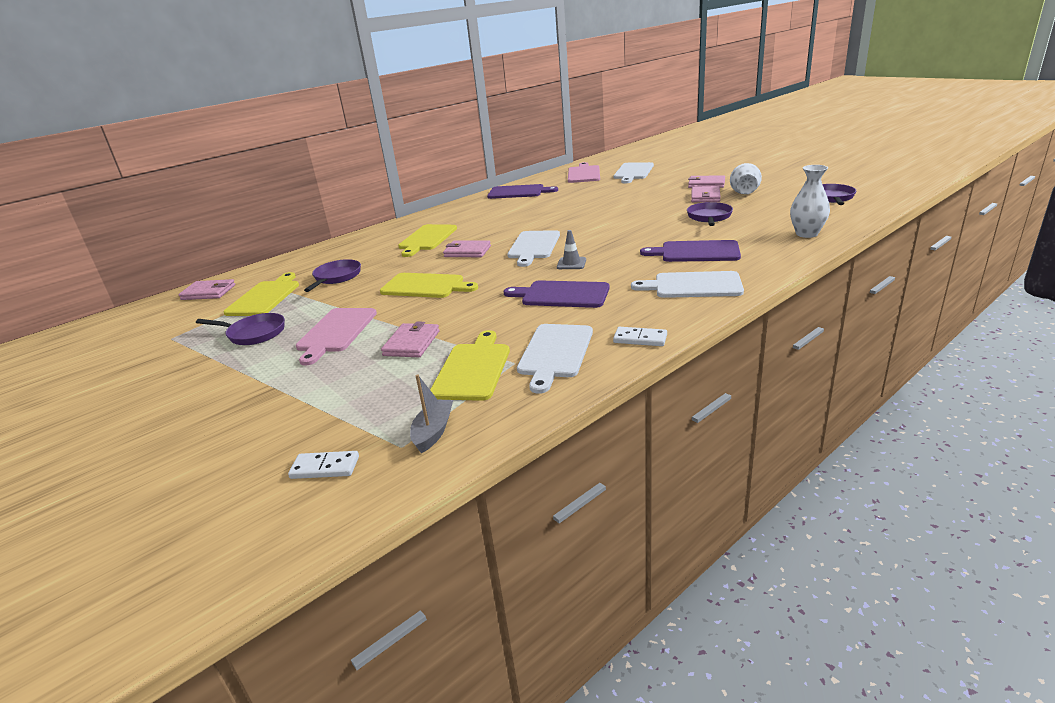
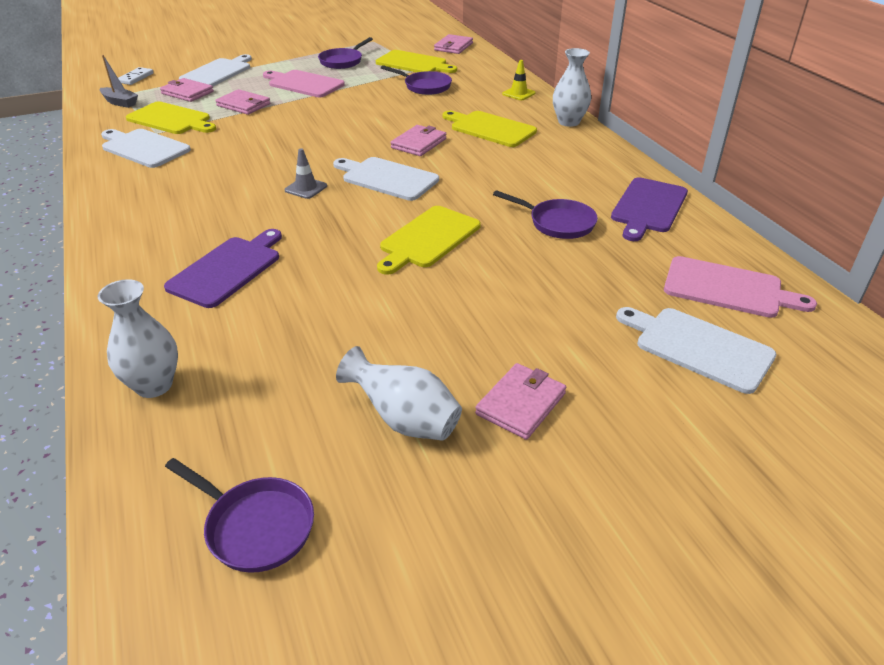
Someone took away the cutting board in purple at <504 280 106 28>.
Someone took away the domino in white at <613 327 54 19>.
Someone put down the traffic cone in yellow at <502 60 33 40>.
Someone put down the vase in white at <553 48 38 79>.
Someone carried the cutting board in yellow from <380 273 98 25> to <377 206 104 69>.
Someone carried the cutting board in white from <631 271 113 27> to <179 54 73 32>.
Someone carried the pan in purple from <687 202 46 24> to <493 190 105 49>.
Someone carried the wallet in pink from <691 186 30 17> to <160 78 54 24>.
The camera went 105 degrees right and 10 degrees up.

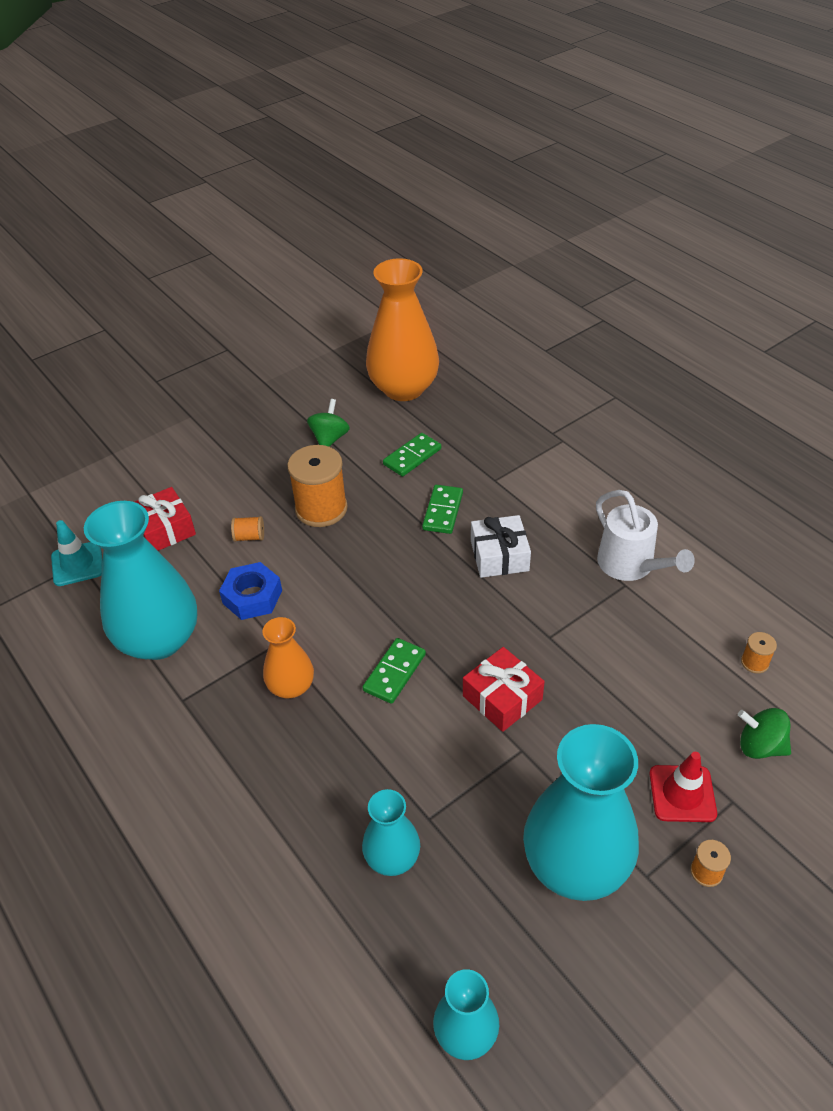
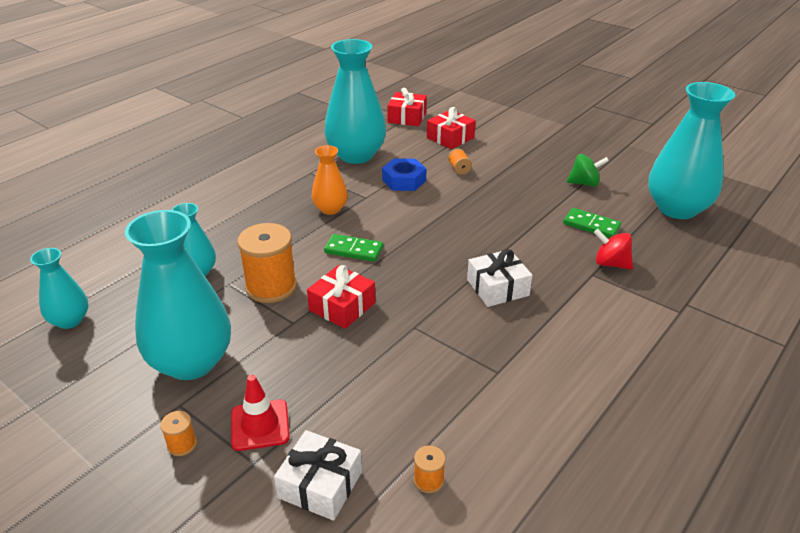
Someone took away the domino in green at <422 485 41 49>.
Someone took away the watering can in white at <596 490 99 91>.
Someone put down the spinning top in red at <594 229 39 41>.
Someone carried the spool in orange from <287 445 61 82> to <237 223 60 80>.
Someone swapped the traffic cone in turquoise at <51 520 52 66> for the gift in red at <387 88 40 38>.
Someone swapped the spinning top in green at <738 708 53 51> for the gift in white at <274 430 88 91>.
Someone repainted the vase in orange at <366 258 73 143>, which became the vase in turquoise at <648 82 87 137>.
The camera went 75 degrees right and 10 degrees down.

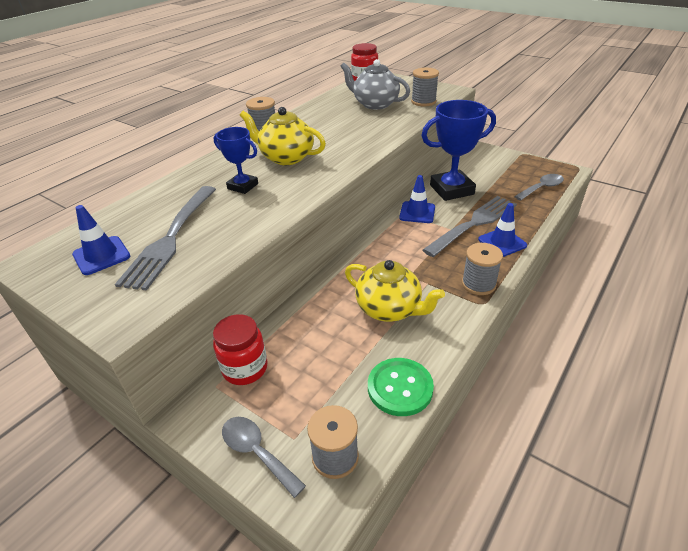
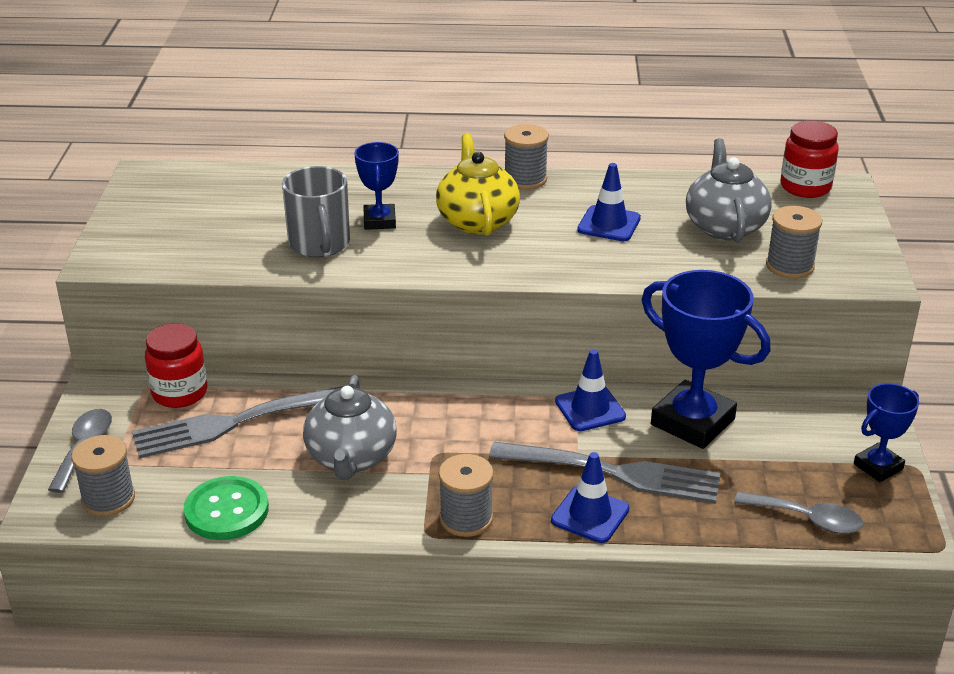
Someone put down the mug in grey at <282 166 68 91>.
Someone put down the trophy in blue at <854 383 65 99>.
Someone carried the traffic cone in blue from <72 205 58 70> to <577 163 64 78>.
Someone carried the fork in grey from <115 186 101 105> to <132 385 216 73>.
Someone repainted the teapot in yellow at <345 260 100 62>, which became the teapot in grey at <303 375 94 105>.
The camera went 55 degrees right and 5 degrees down.

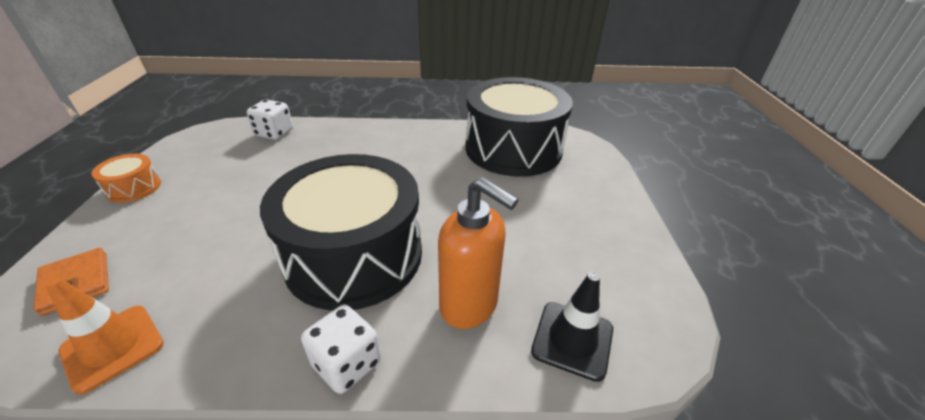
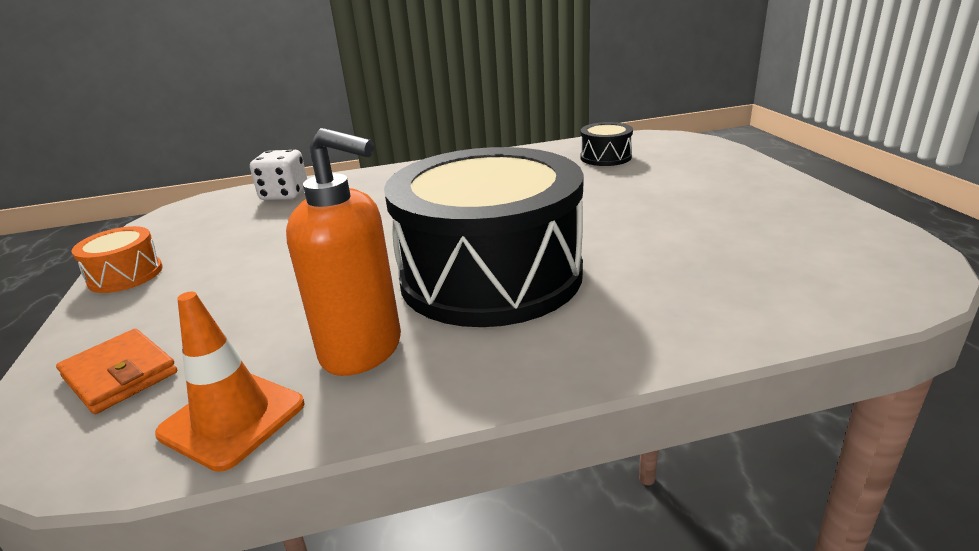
Someone took away the dice in white at <301 305 80 89>.
Someone took away the traffic cone in black at <531 272 82 110>.
Someone carried the soap dispenser in orange from <438 177 81 152> to <286 128 115 248>.
Someone scaled the drum in black at <465 77 108 100> by 0.41.
The camera went 10 degrees left and 10 degrees down.

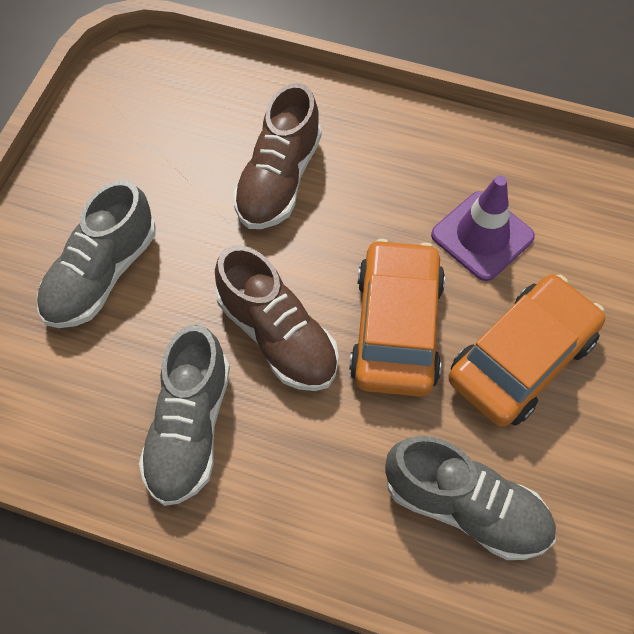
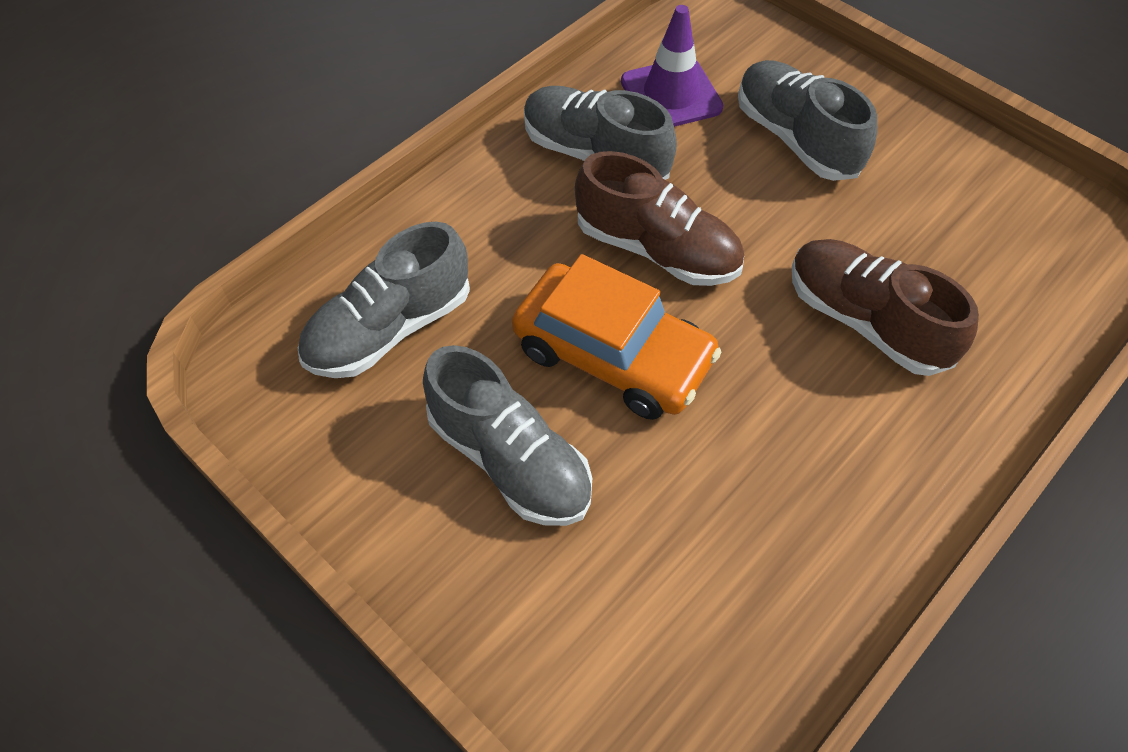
Someone carried the traffic cone in purple from <431 175 104 106> to <621 5 102 122>.
Someone swapped the car in orange at <449 274 156 153> for the shoe in grey at <423 345 169 181>.
Someone rotated the shoe in brown at <215 245 124 146> by 135 degrees counterclockwise.
The camera went 115 degrees right and 5 degrees down.

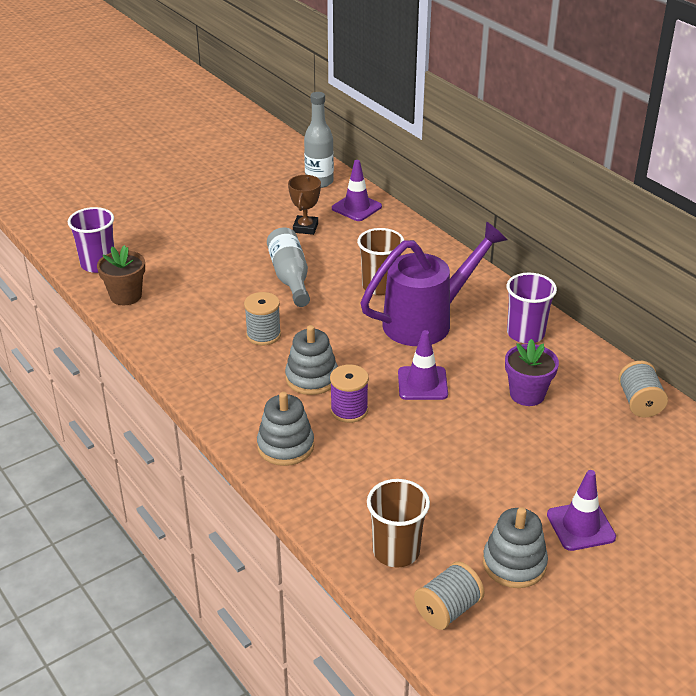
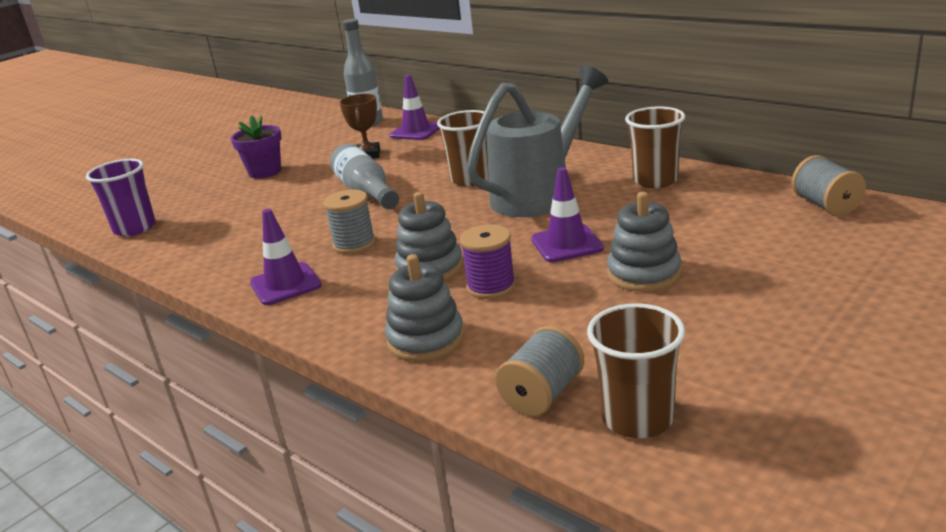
Someone took away the flower pot in brown at <97 245 48 60>.
Someone carried the spool in grey from <414 561 71 69> to <495 326 89 90>.
Someone carried the stacking toy in grey from <483 507 65 81> to <607 192 74 100>.
Someone carried the flower pot in purple from <505 339 54 67> to <231 115 51 64>.
Someone carried the traffic cone in purple from <547 470 69 81> to <250 209 72 96>.
Someone repainted the watering can in purple at <360 221 147 125>, which became the watering can in grey at <466 65 142 152>.
Someone repainted the cup in purple at <506 273 51 71>, which became the cup in brown at <625 107 60 81>.
The camera went 10 degrees left and 10 degrees down.

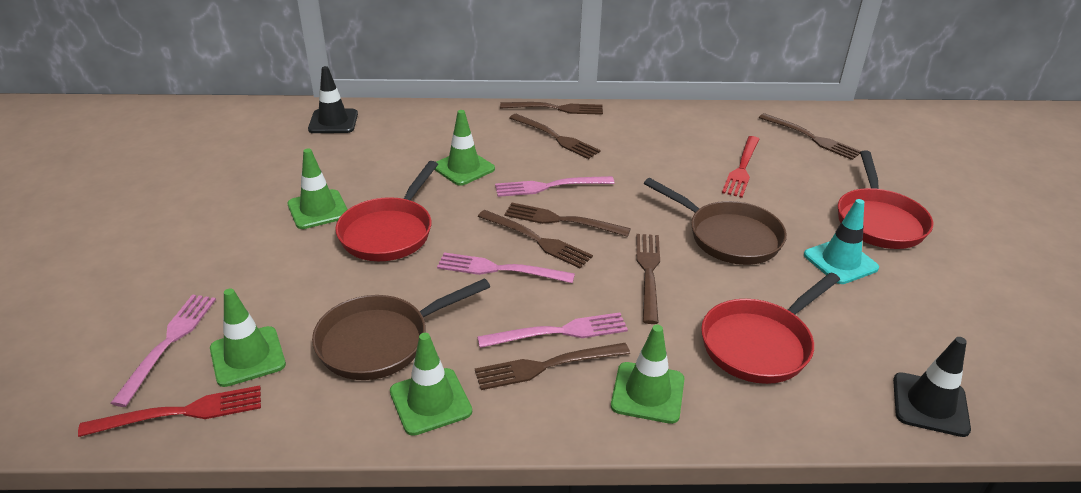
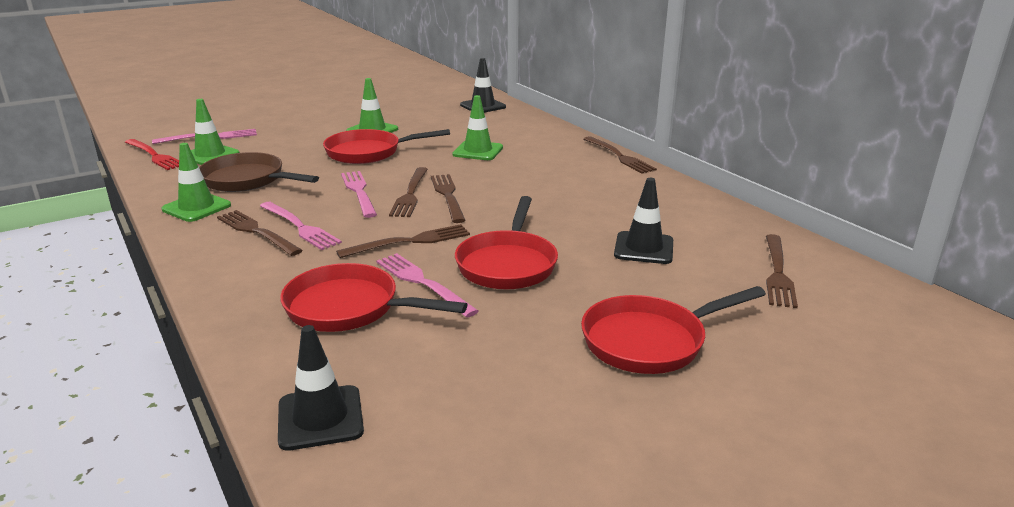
Someone took away the fork in brown at <509 114 92 45>.
Someone took away the traffic cone in green at <611 325 73 99>.
Someone took away the traffic cone in turquoise at <804 199 75 85>.
Someone carried the fork in pink from <495 176 120 21> to <376 253 103 65>.
Someone swapped the fork in red at <722 136 38 62> for the traffic cone in black at <614 178 59 86>.
Someone repainted the pan in brown at <644 178 143 87>, which became the pan in red at <455 196 103 94>.
The camera went 60 degrees right and 10 degrees down.

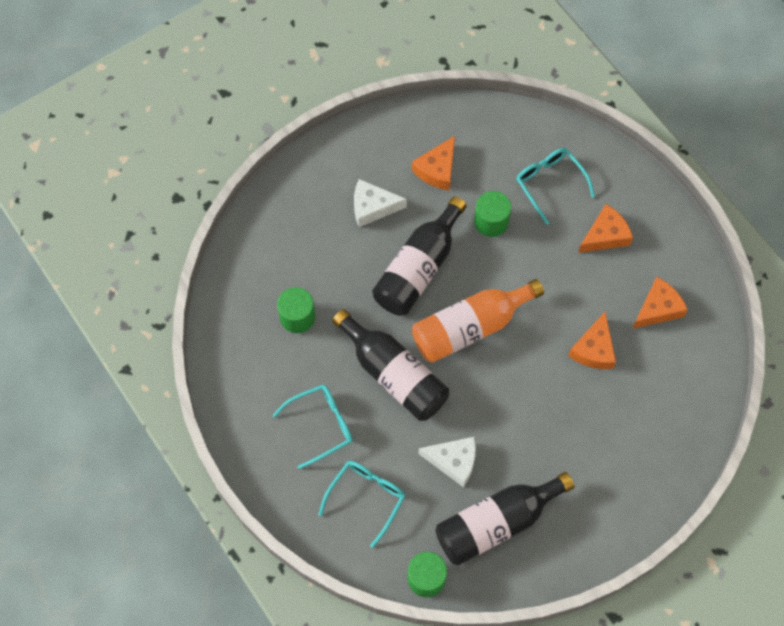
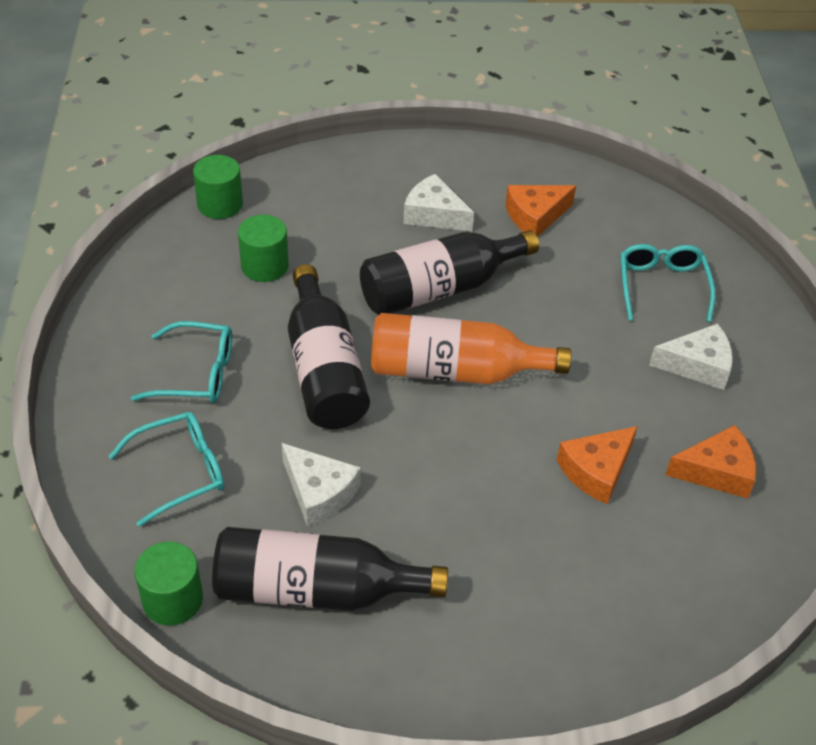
Someone carried the cylinder in green from <474 191 37 46> to <193 155 50 64>.
Someone repainted the cheese in orange at <578 204 55 49>, which became the cheese in white at <649 323 84 67>.
The camera went 30 degrees right and 20 degrees down.

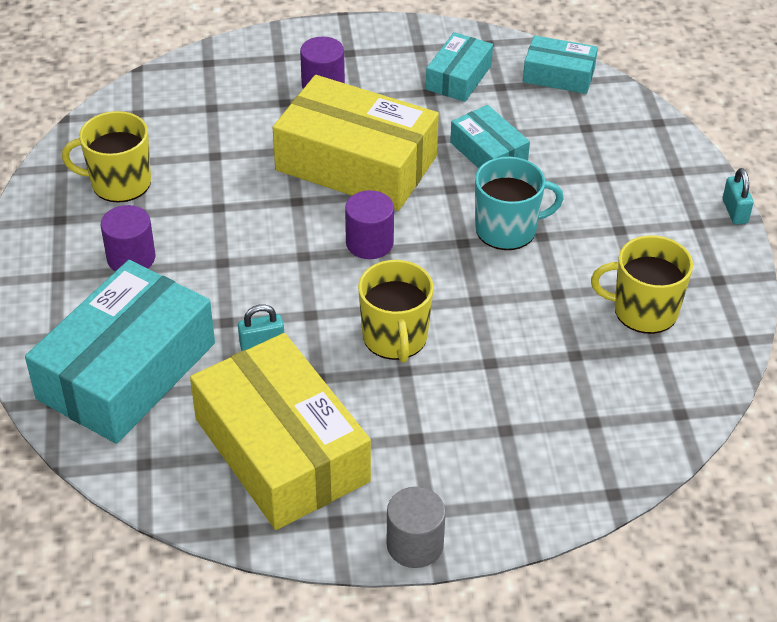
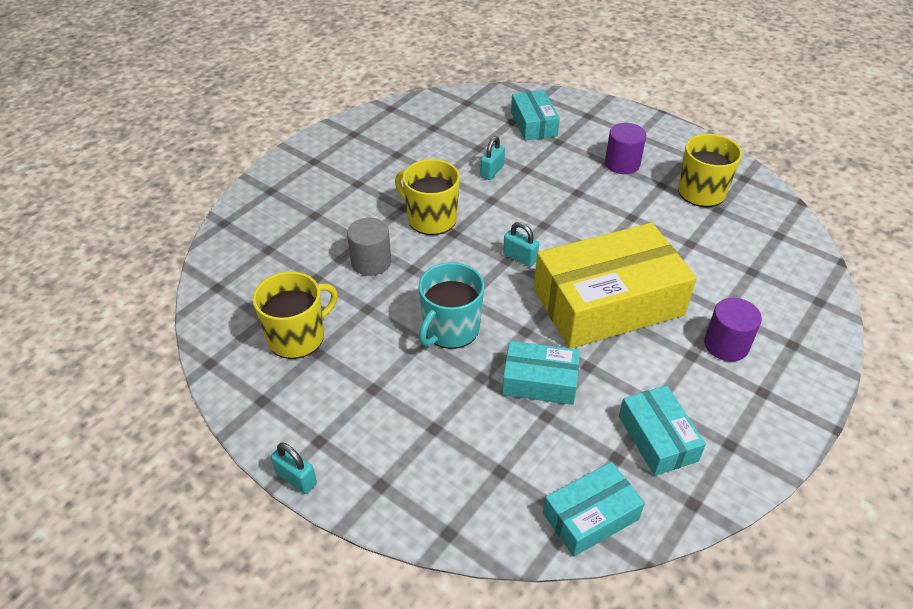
Someone took away the box in yellow at <190 333 181 197>.
Someone carried the cylinder in grey from <387 487 59 81> to <347 218 44 58>.
Someone swapped the cylinder in purple at <345 190 49 69> for the padlock in turquoise at <503 222 36 45>.
Someone scaled the box in turquoise at <25 260 190 184> by 0.51.
The camera went 135 degrees right and 0 degrees up.

